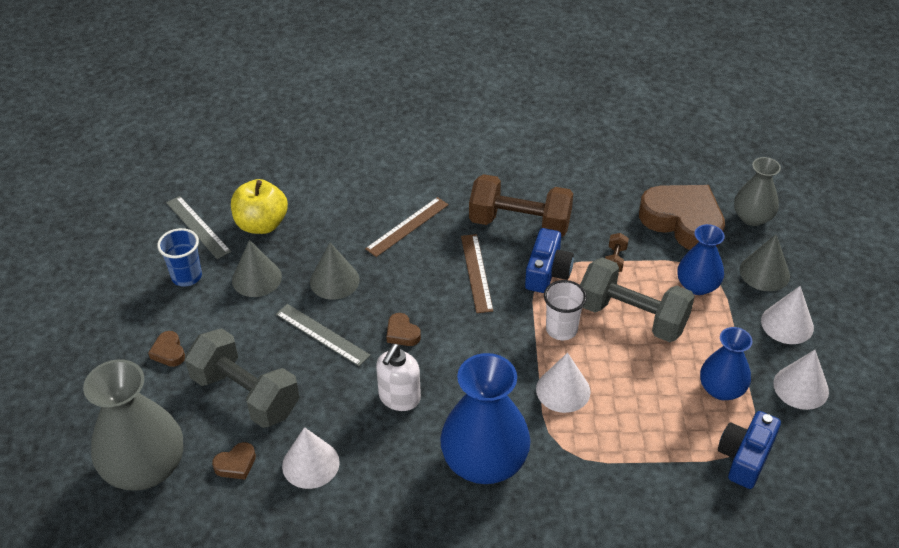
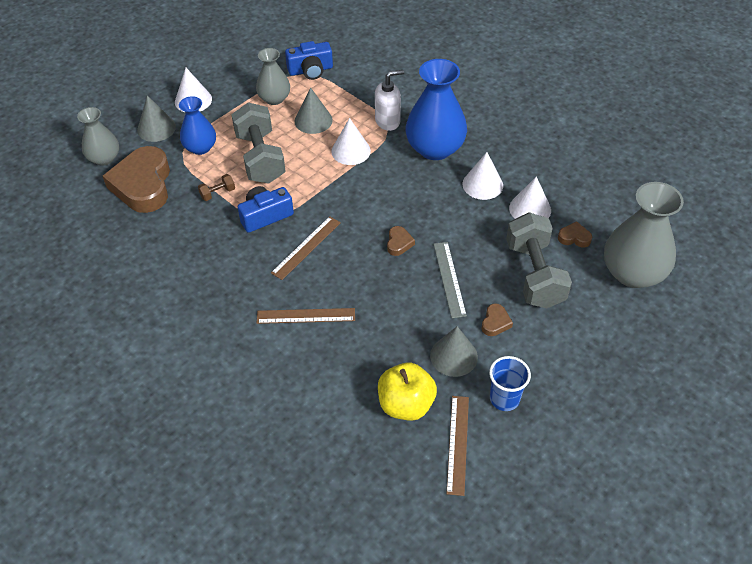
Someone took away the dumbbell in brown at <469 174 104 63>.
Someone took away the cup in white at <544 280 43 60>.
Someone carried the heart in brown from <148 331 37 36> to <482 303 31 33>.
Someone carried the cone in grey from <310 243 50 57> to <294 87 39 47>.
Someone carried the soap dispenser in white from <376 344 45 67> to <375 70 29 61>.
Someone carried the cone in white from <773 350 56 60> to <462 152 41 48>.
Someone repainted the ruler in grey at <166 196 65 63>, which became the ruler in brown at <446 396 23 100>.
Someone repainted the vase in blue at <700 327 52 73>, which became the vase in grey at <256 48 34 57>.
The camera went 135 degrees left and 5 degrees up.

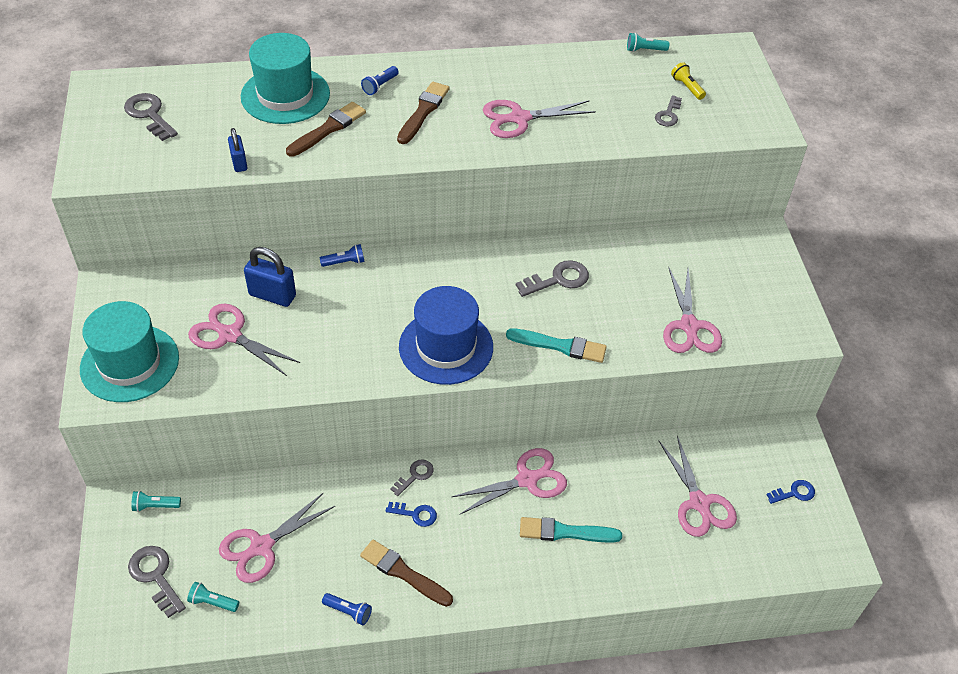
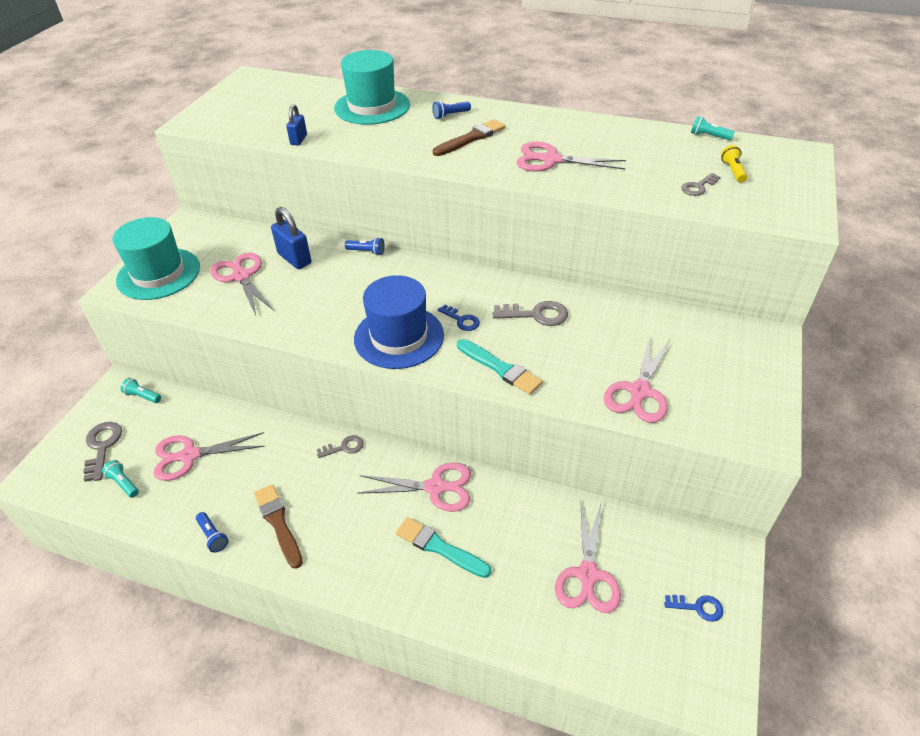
Someone took away the key in grey at <124 93 54 48>.
Someone took away the brush in brown at <286 102 80 55>.
Someone carried the key in blue from <386 502 51 25> to <438 305 42 26>.
The camera went 30 degrees right and 5 degrees down.

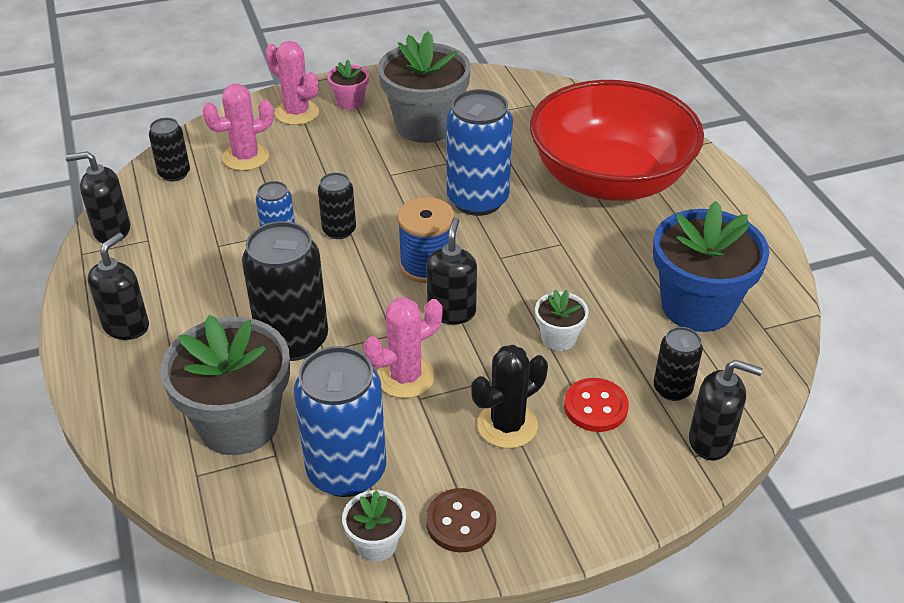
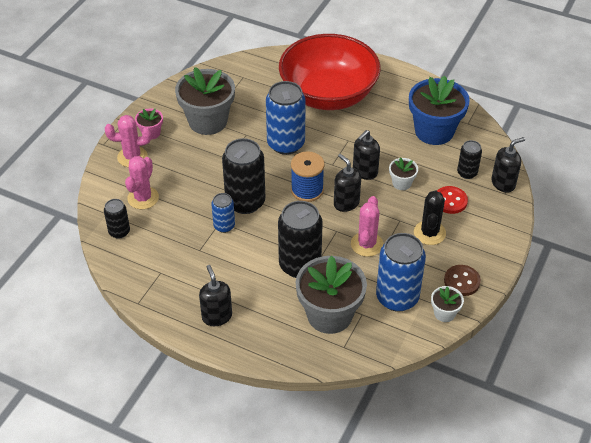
Someone carried the soap dispenser in black from <65 151 65 92> to <353 130 27 50>.
Someone scaled the can in black at <318 173 38 66> by 1.89.
The camera went 45 degrees left and 5 degrees up.

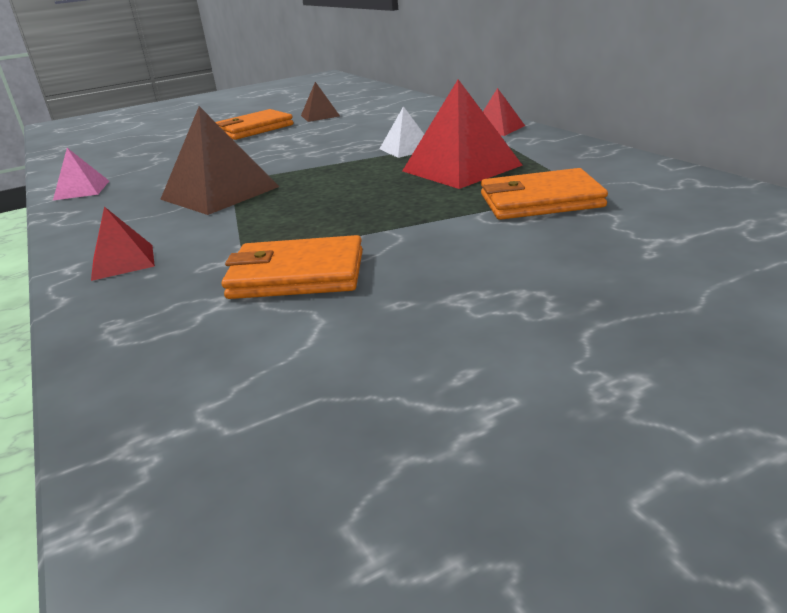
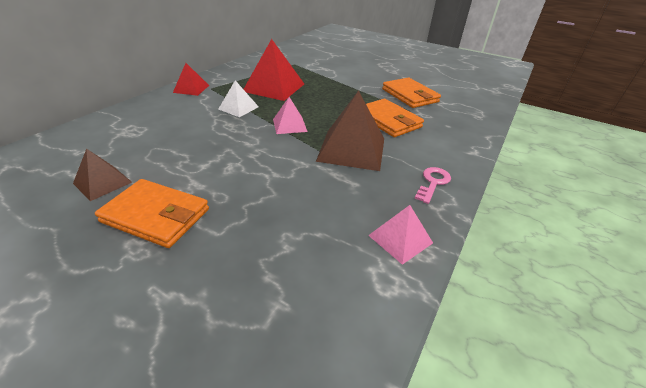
Someone took away the pyramid in red at <91 207 64 74>.
Someone put down the pyramid in pink at <273 97 34 37>.
Someone put down the key in pink at <415 167 36 37>.
Someone carried the wallet in orange from <481 168 127 52> to <366 99 58 38>.
The camera went 125 degrees left and 10 degrees up.

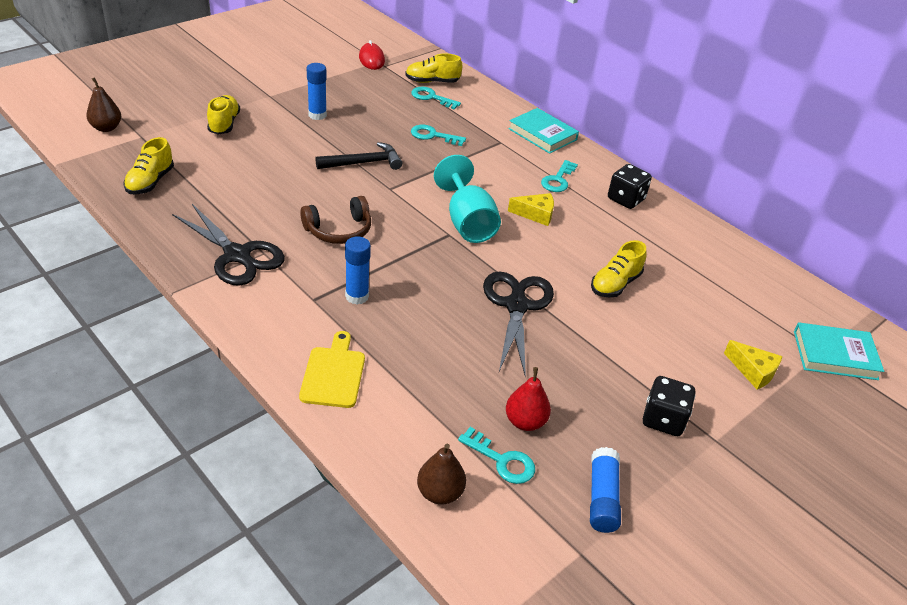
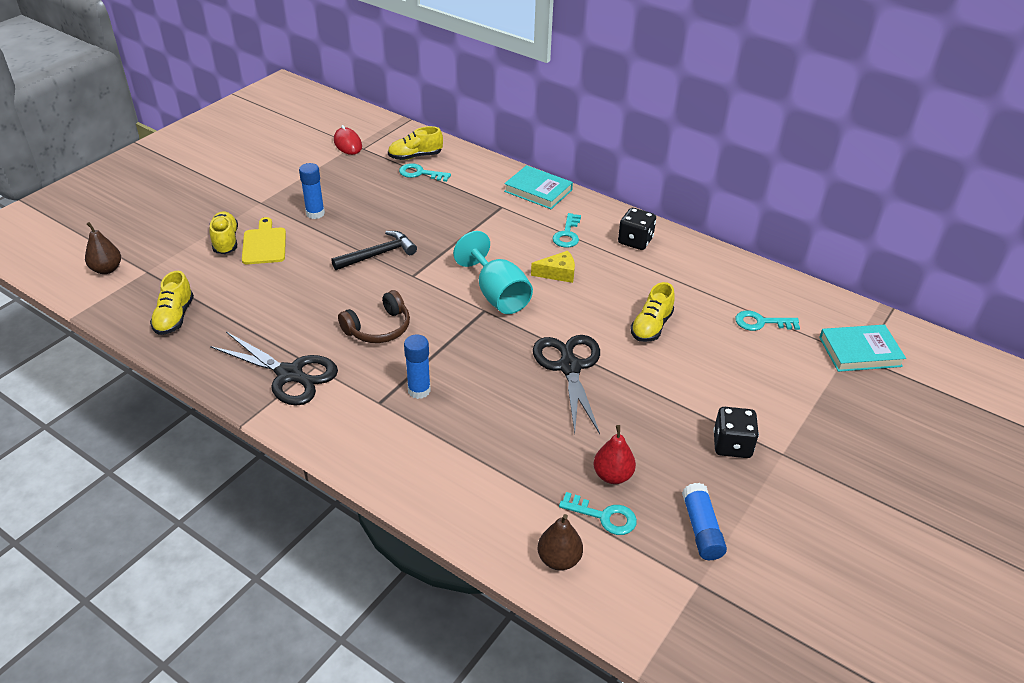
Someone took away the cheese in yellow at <724 340 58 49>.
Someone carried the cutting board in yellow from <299 331 66 77> to <242 217 44 47>.
Someone carried the key in turquoise from <411 125 55 21> to <735 311 65 20>.
The camera went 10 degrees left and 0 degrees up.

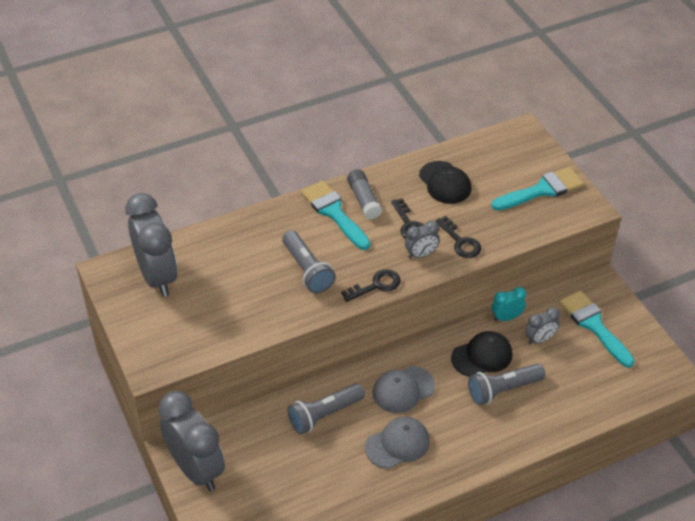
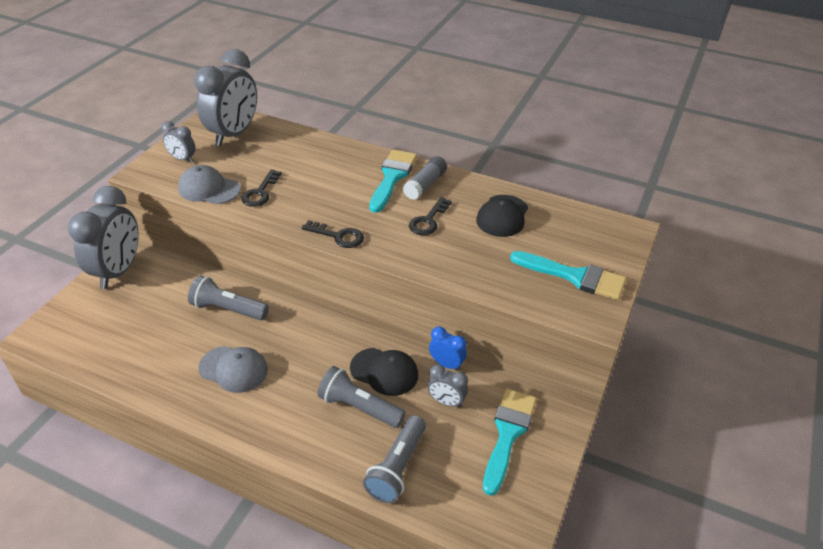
Someone carried the flashlight in grey from <282 230 53 63> to <363 415 63 88>.
Someone carried the cap in grey from <373 366 62 47> to <178 165 63 39>.
Someone carried the clock in grey from <405 221 35 38> to <161 121 35 42>.
Someone carried the key in black from <436 216 45 42> to <241 169 41 38>.
Someone repainted the clock in turquoise at <492 287 34 35>, which became the clock in blue at <429 327 38 44>.
The camera went 50 degrees right and 5 degrees down.

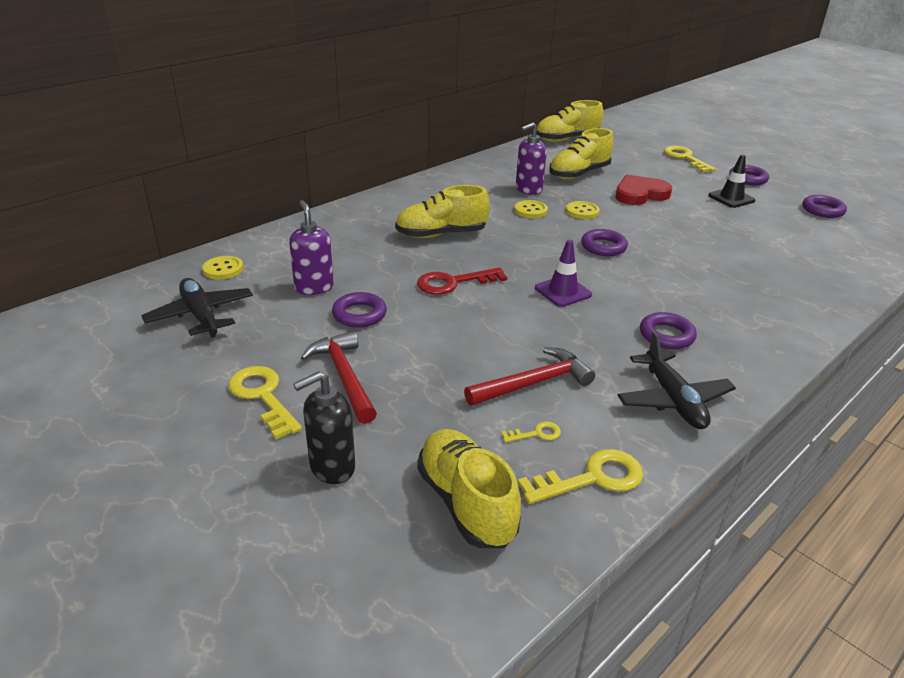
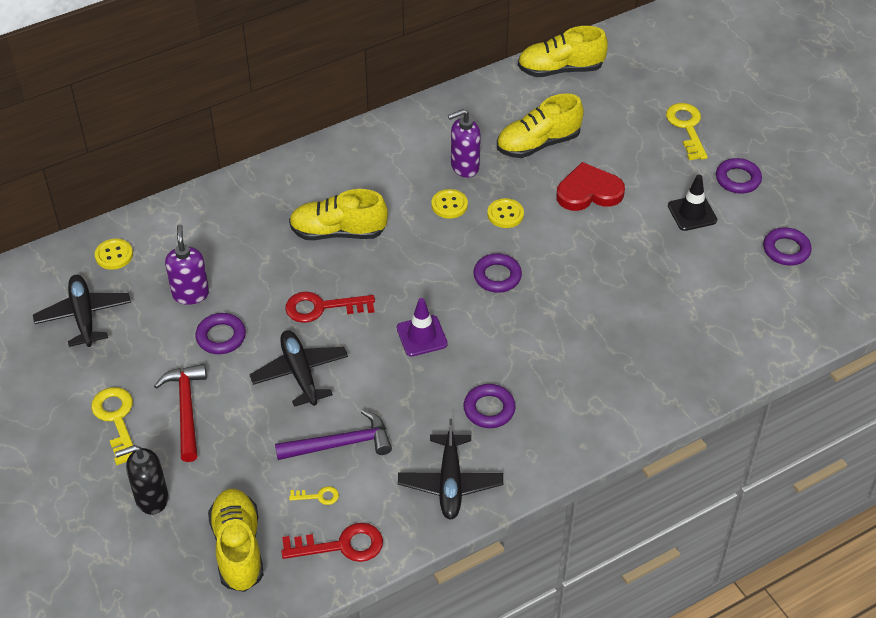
Someone put down the plane in black at <250 330 98 77>.
Someone repainted the hammer in red at <464 347 131 59>, which became the hammer in purple at <275 410 117 50>.
Someone repainted the key in yellow at <518 449 125 55>, which became the key in red at <281 523 102 39>.
The camera went 15 degrees right and 15 degrees up.

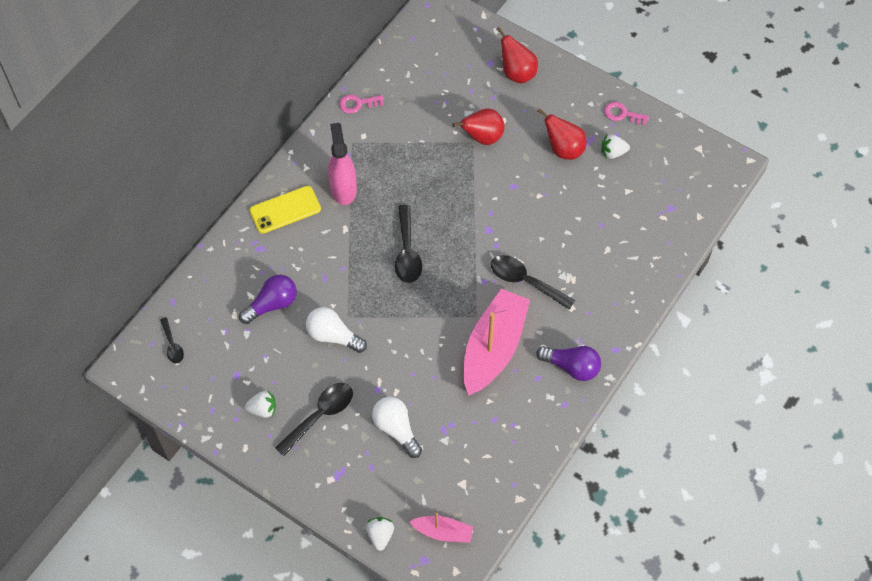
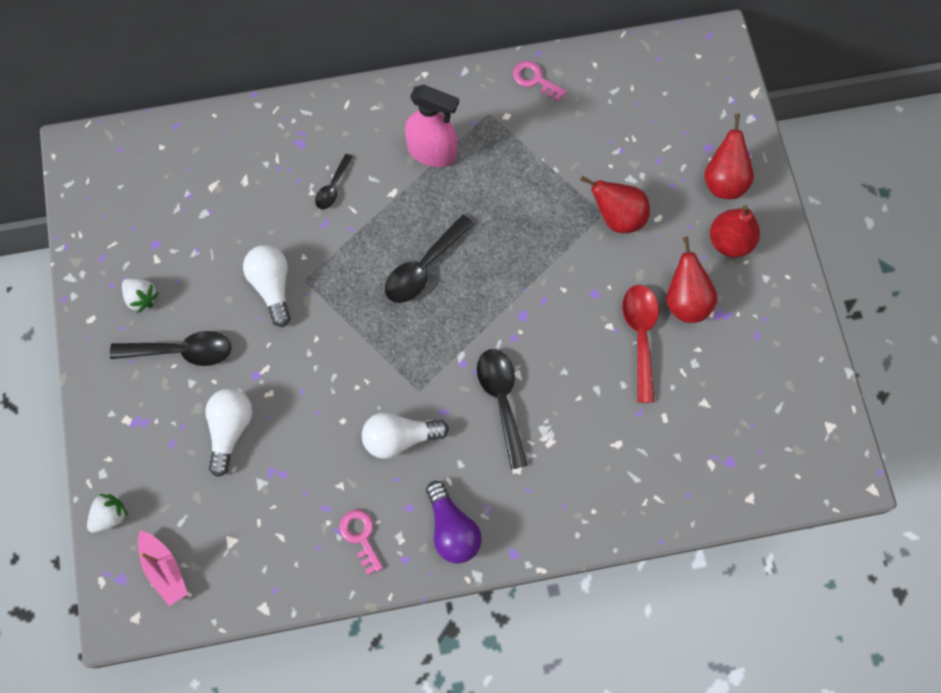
Someone took away the light bulb in purple at <239 275 58 49>.
Someone took away the phone in yellow at <250 186 71 48>.
Someone took away the strawberry in white at <602 134 28 25>.
Someone put down the spoon in red at <622 285 37 118>.
Someone put down the pear in red at <710 205 50 52>.
Someone carried the spoon in black from <160 317 24 46> to <315 154 38 55>.
Someone carried the key in pink from <604 102 45 24> to <339 510 44 65>.
Someone swapped the boat in pink at <463 289 67 107> for the light bulb in white at <362 412 87 47>.
Someone rotated the spray bottle in pink at <328 123 29 82> by 75 degrees clockwise.
The camera went 45 degrees right and 10 degrees up.

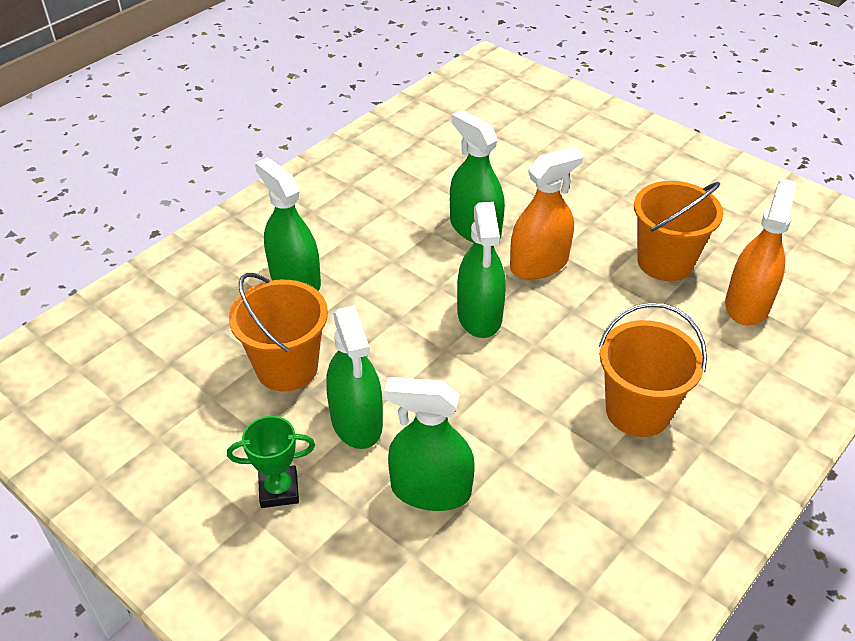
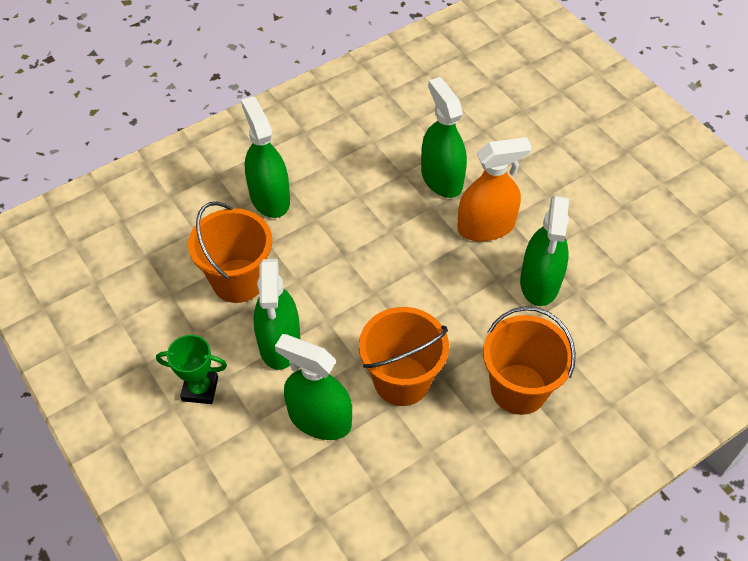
Someone took away the spray bottle in orange at <725 178 72 147>.
Someone carried the spray bottle in green from <457 202 49 136> to <520 196 49 110>.
Someone carried the bucket in orange from <634 181 89 100> to <359 307 90 99>.
The camera went 15 degrees right and 10 degrees up.

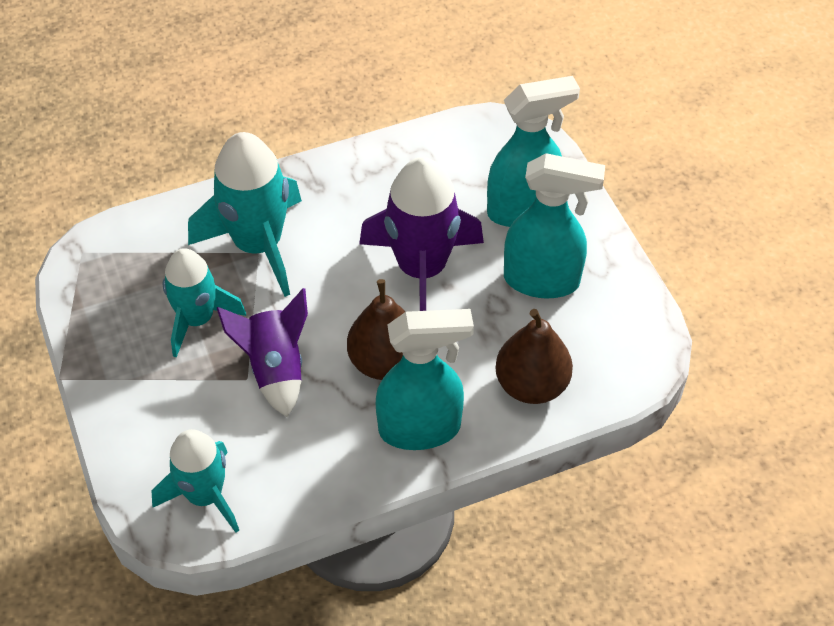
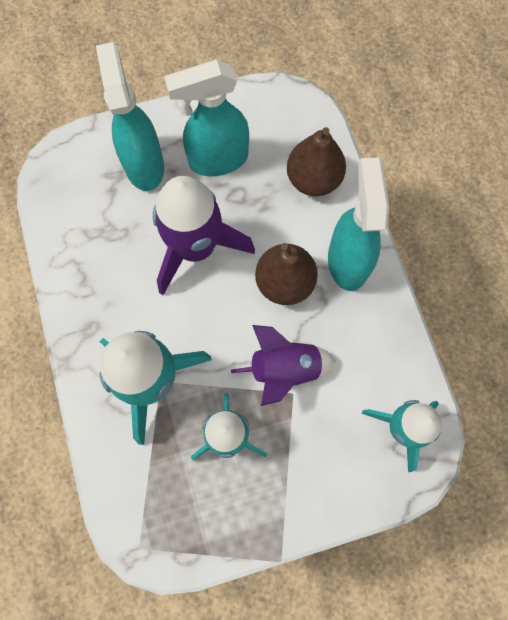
Someone rotated the spray bottle in turquoise at <504 153 101 146> by 120 degrees counterclockwise.
The camera went 85 degrees left and 20 degrees up.

